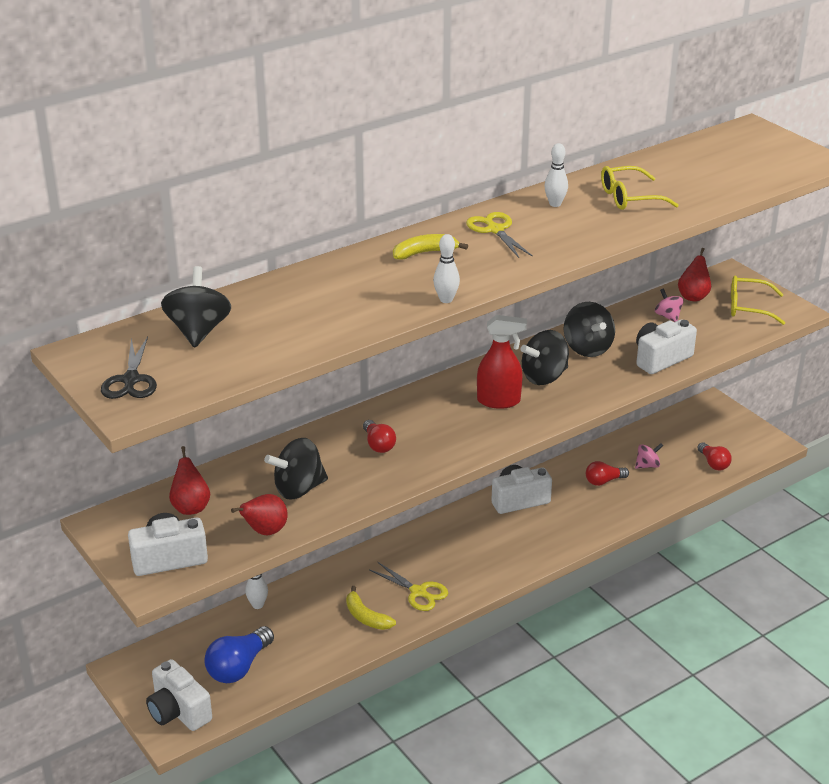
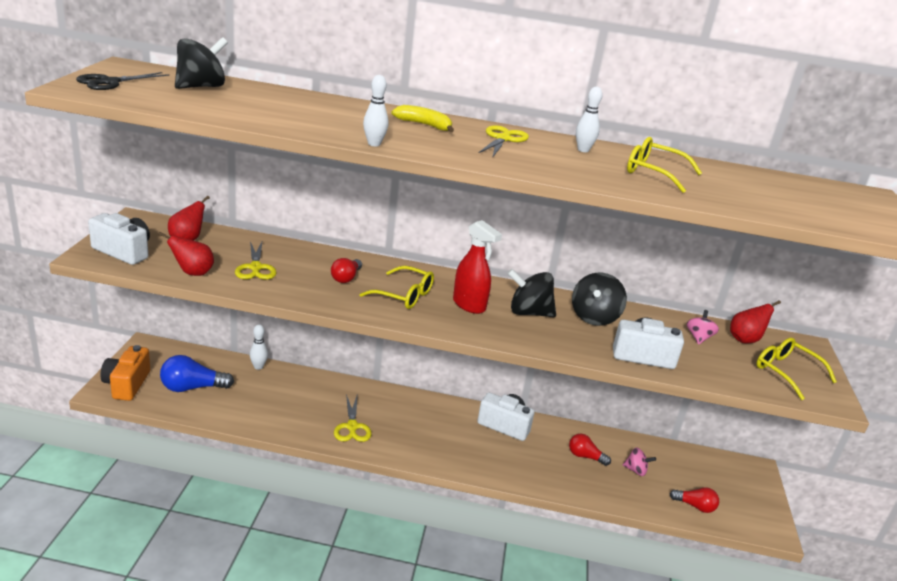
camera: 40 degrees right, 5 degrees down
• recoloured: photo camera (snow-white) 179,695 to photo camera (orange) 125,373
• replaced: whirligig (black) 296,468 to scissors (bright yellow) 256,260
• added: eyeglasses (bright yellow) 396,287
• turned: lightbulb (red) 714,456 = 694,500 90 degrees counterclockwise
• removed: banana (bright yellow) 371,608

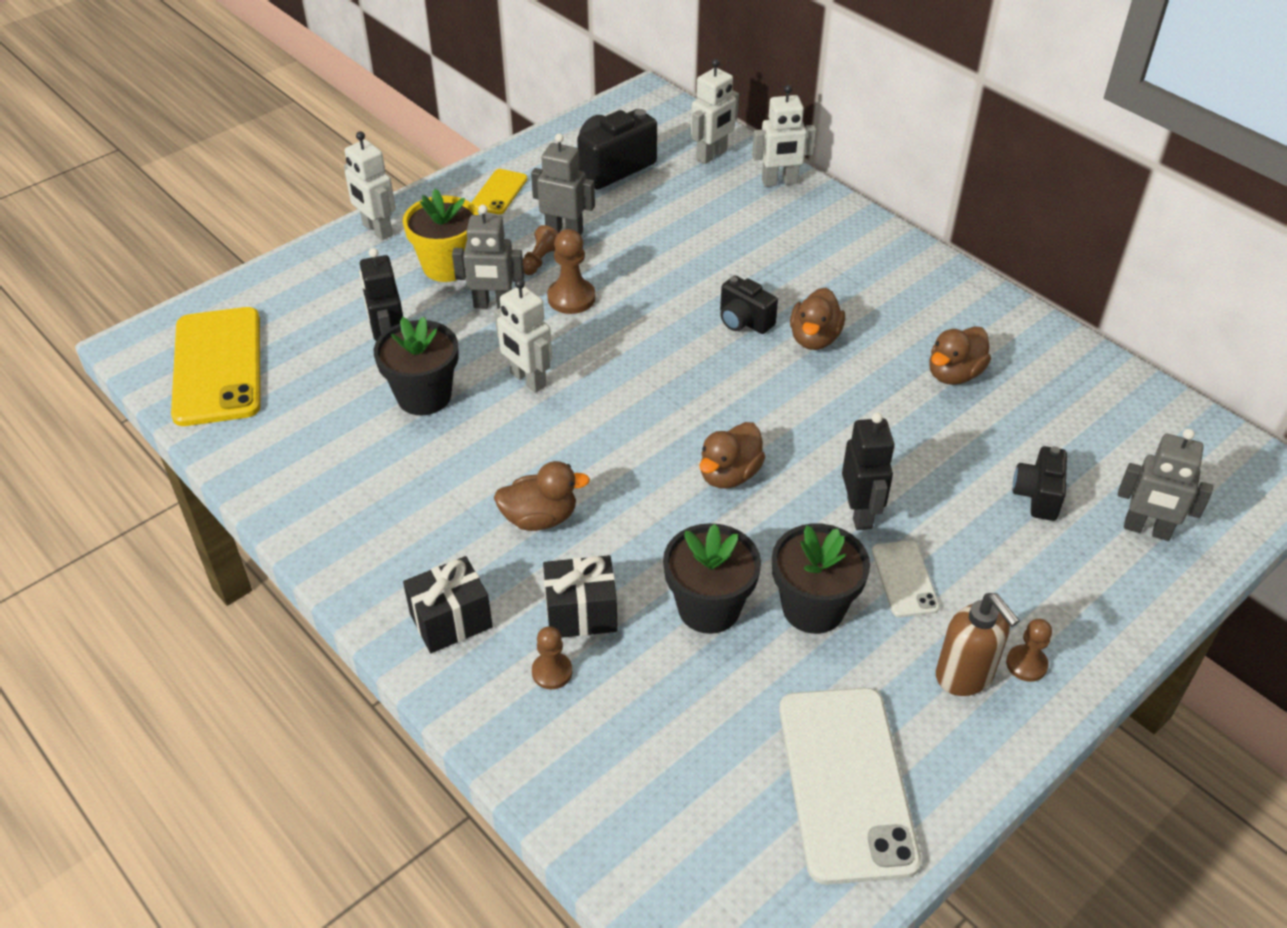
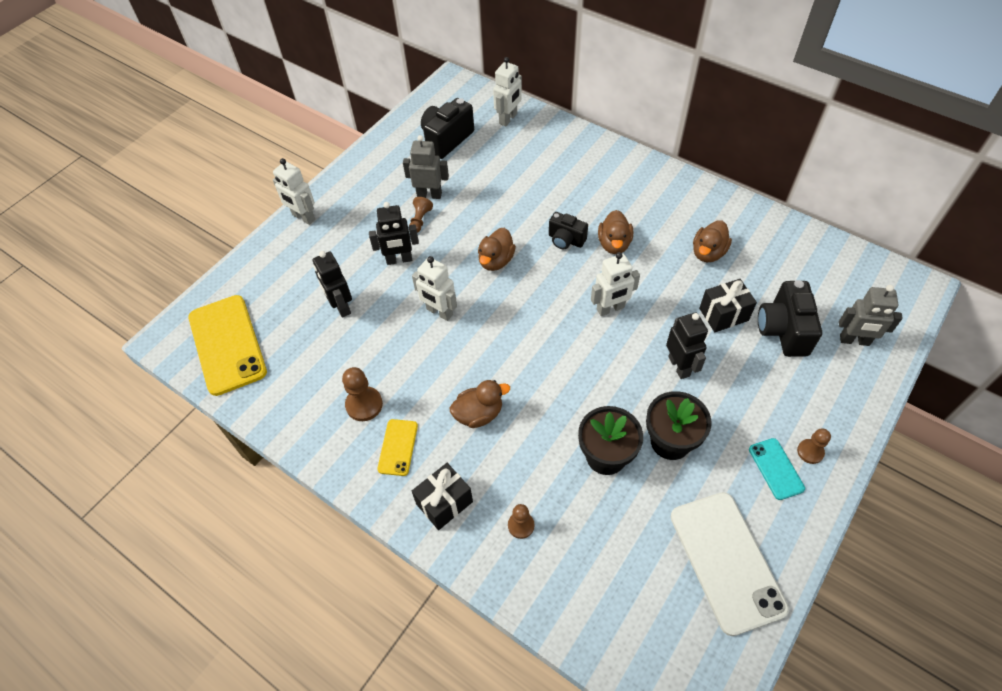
camera: 10 degrees left, 10 degrees up
• moved: pawn (russet) 571,271 to 362,394
• recoloured: toy robot (grey) 488,257 to toy robot (black) 394,233
• moved: phone (bright yellow) 499,192 to 397,447
• moved: toy duck (russet) 732,455 to 497,249
• moved: toy robot (snow-white) 784,136 to 615,284
• moved: present (black) 580,596 to 728,305
• replaced: soap pump (russet) 978,644 to phone (aqua) 777,469
• resized: photo camera (black) 1039,483 = 790,318 x1.59
• removed: potted plant (black) 416,366
• removed: potted plant (bright yellow) 441,235
• removed: phone (snow-white) 906,578

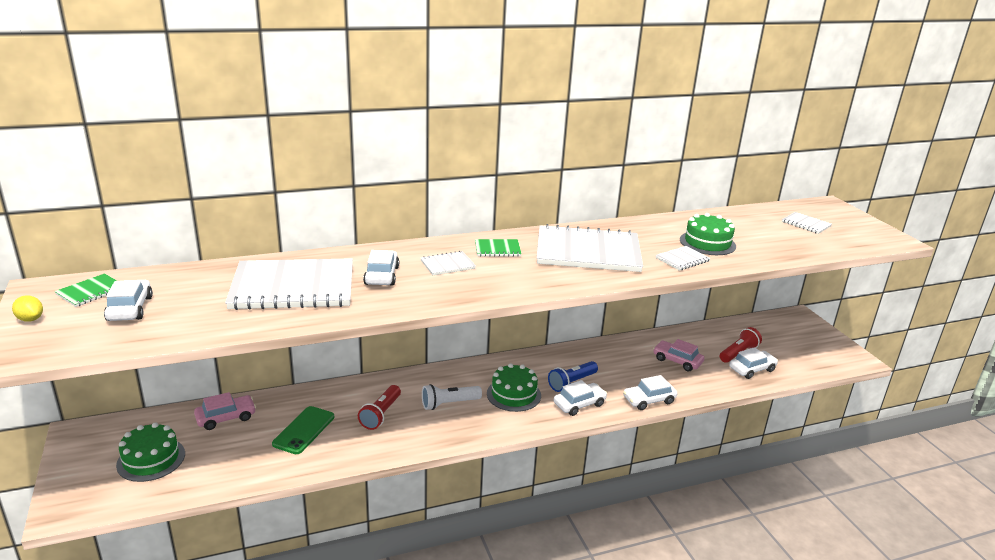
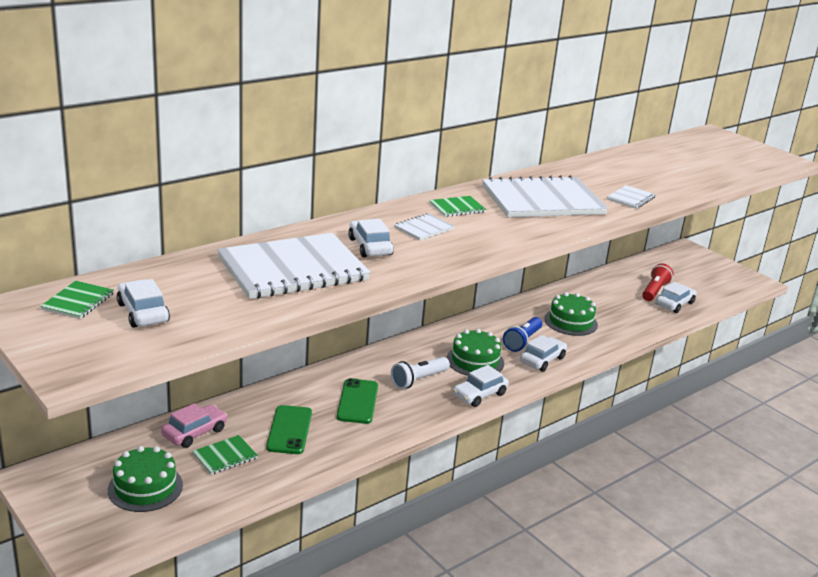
camera: 20 degrees left, 0 degrees up
• added: notepad (leaf-green) 225,455
• replaced: flashlight (red) 379,407 to phone (leaf-green) 357,401
• moved: automobile (snow-white) 650,392 to 481,386
• moved: layer cake (leaf-green) 708,234 to 571,314
• removed: citrus fruit (bright yellow) 27,308
• removed: automobile (pink) 678,355
• removed: notepad (snow-white) 807,223

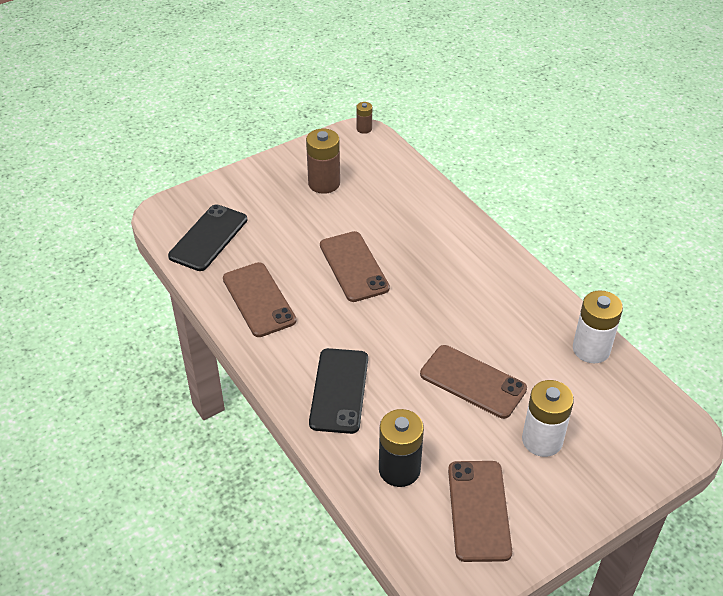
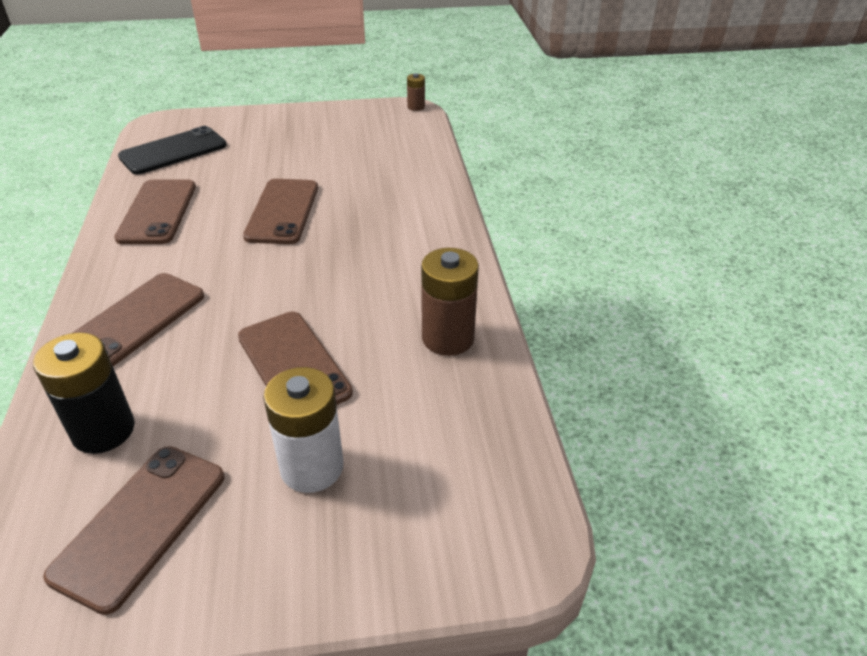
camera: 25 degrees right, 5 degrees down
• recoloured: phone (black) 338,391 to phone (russet) 138,319
• moved: battery (russet) 323,161 to 450,302
• removed: battery (snow-white) 598,326

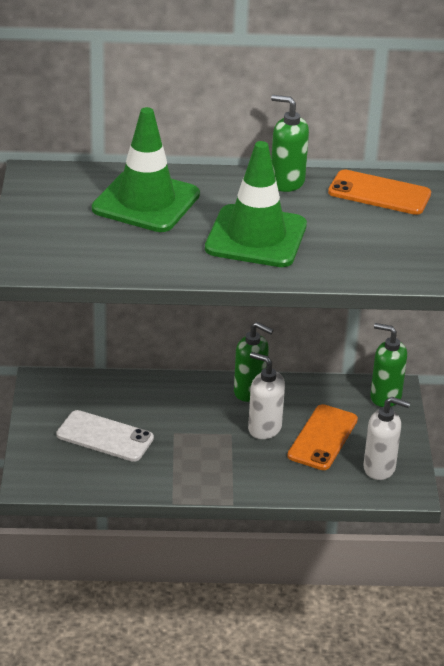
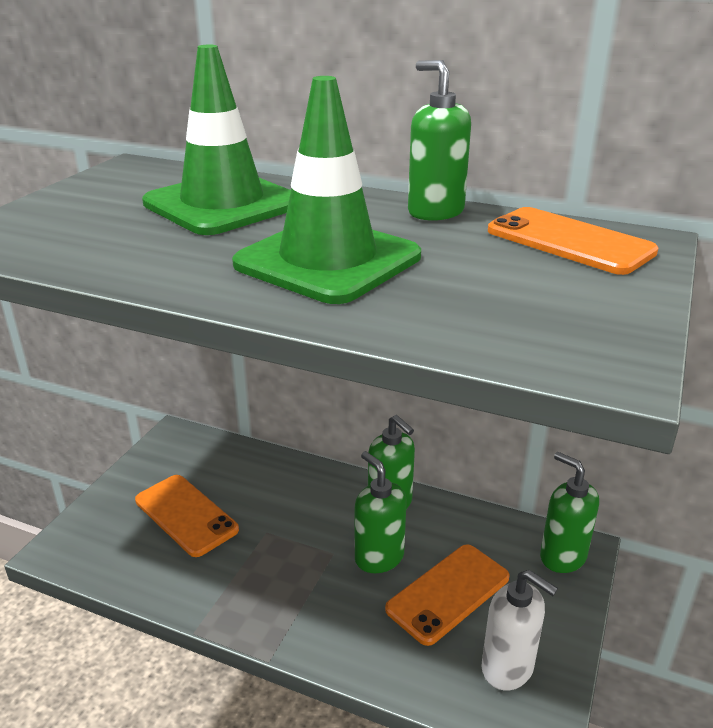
camera: 25 degrees right, 5 degrees down
• recoloured: phone (snow-white) 105,436 to phone (orange) 187,516
• recoloured: soap pump (snow-white) 266,395 to soap pump (leaf-green) 381,512

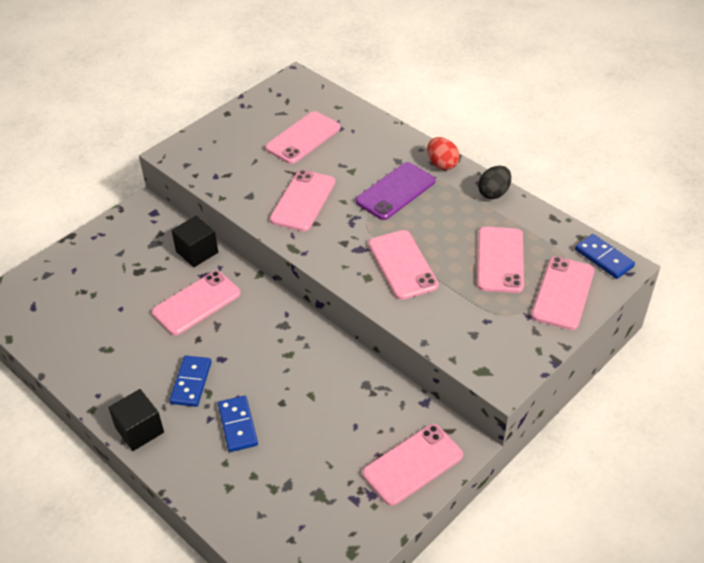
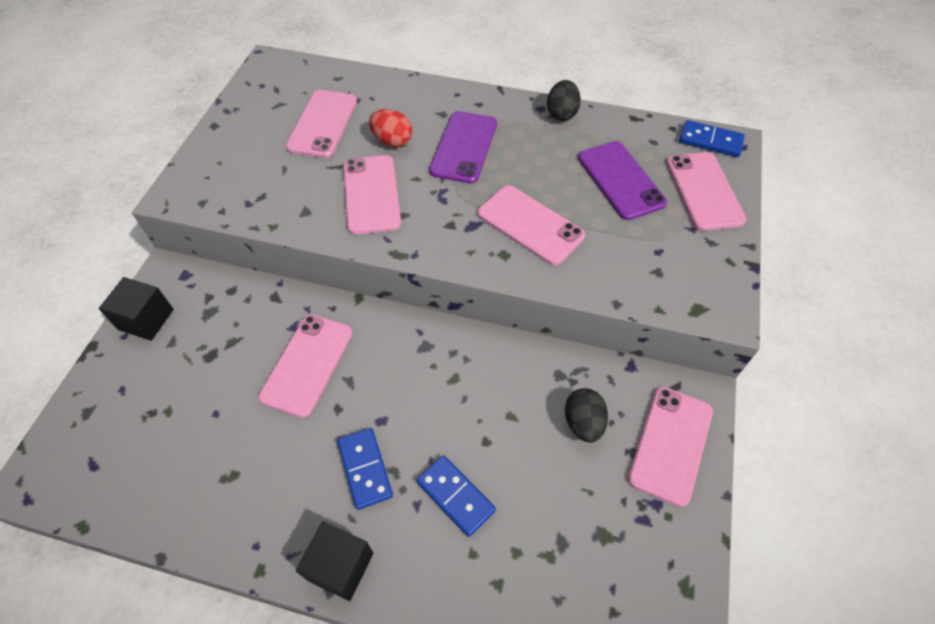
camera: 30 degrees left, 10 degrees up
• moved: block (black) 194,241 to 136,309
• moved: toy egg (red) 443,153 to 390,128
• added: toy egg (black) 586,415
• recoloured: phone (pink) 500,260 to phone (violet) 622,180

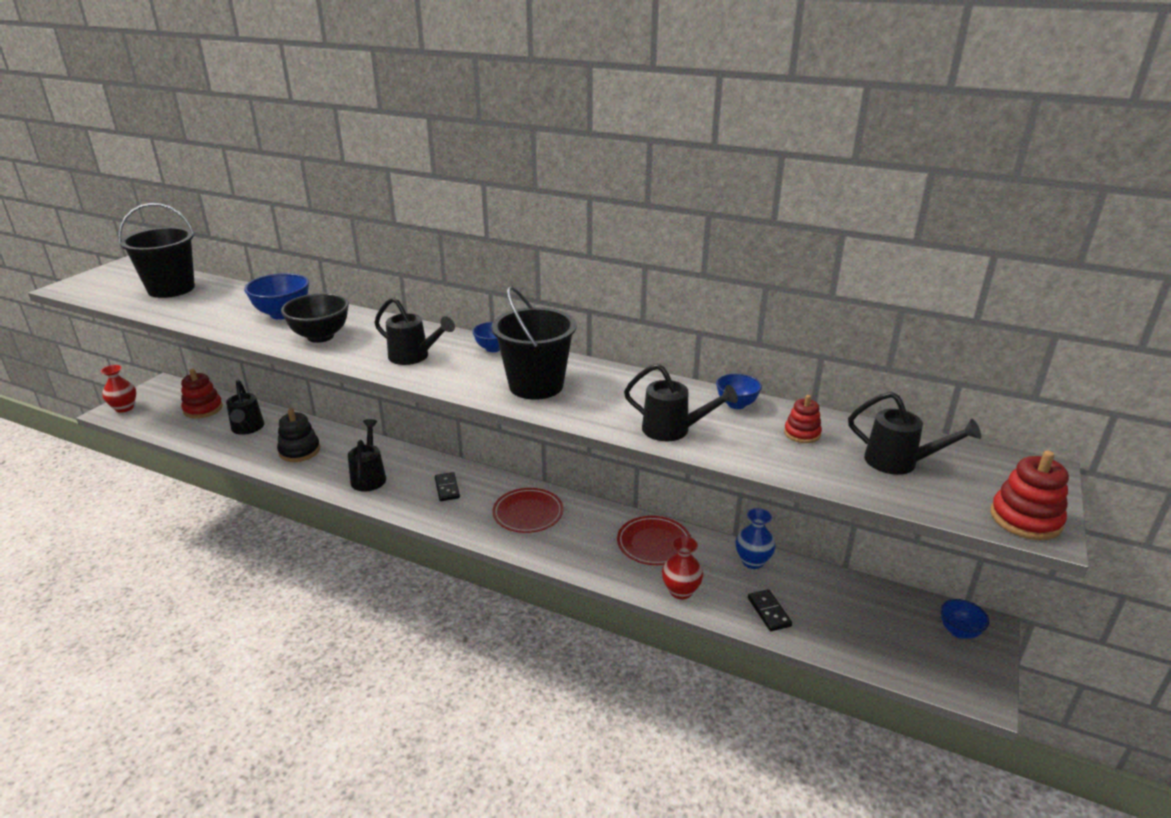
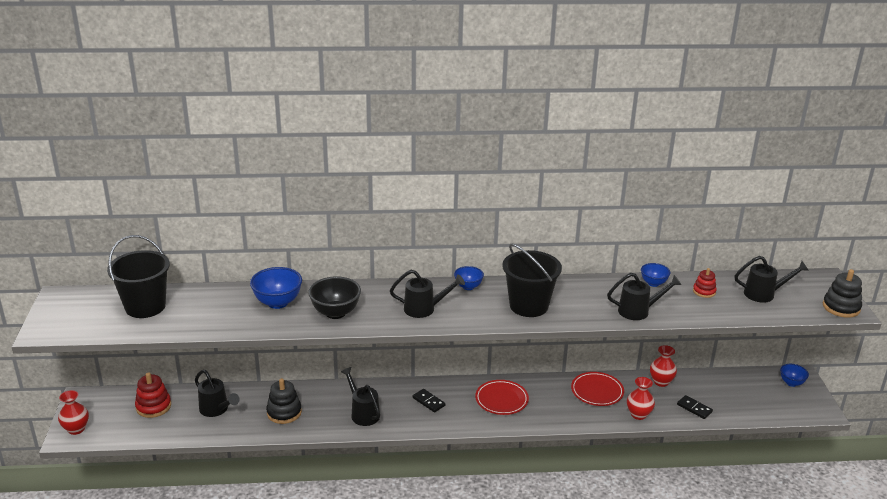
camera: 30 degrees left, 0 degrees up
• recoloured: vase (blue) 755,538 to vase (red) 663,366
• recoloured: ring stacker (red) 1029,495 to ring stacker (black) 842,293

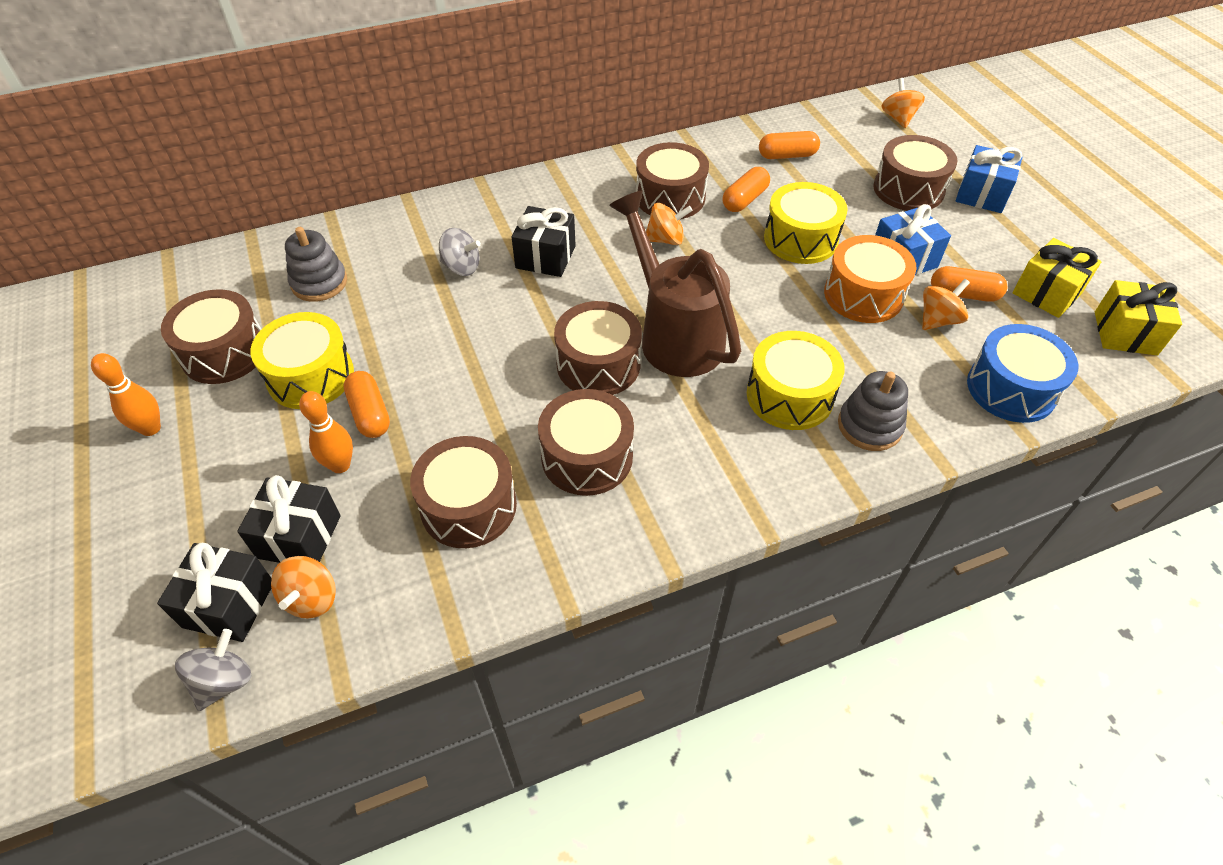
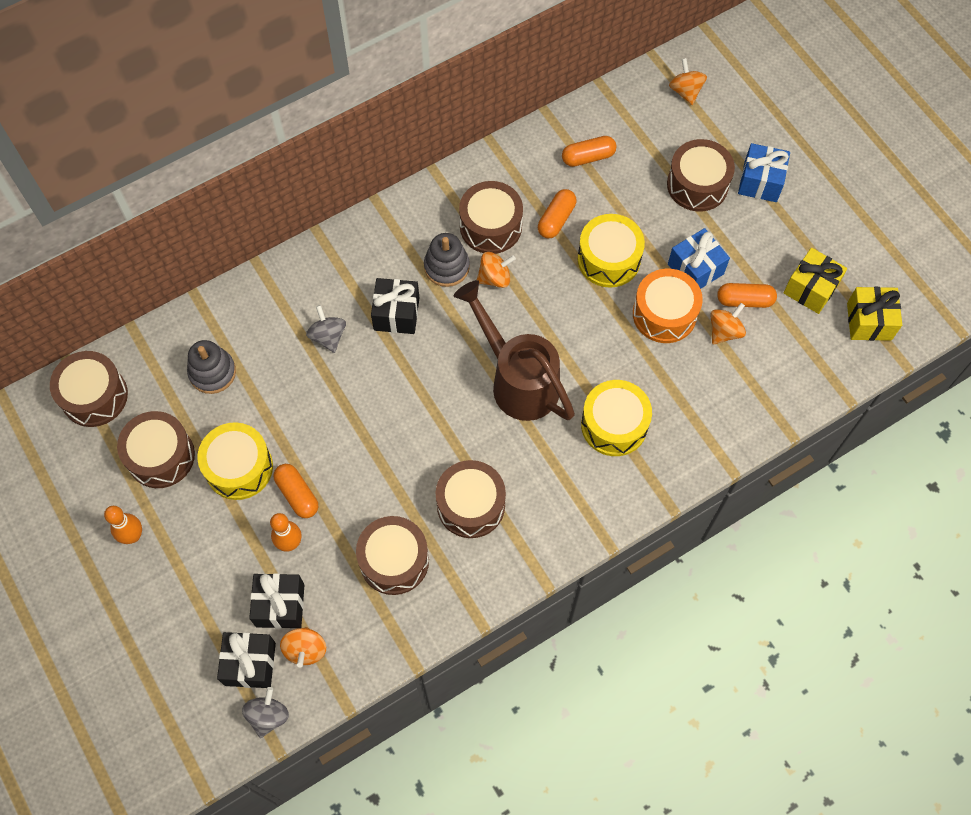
camera: 10 degrees left, 15 degrees up
• moved: snare drum (russet) 598,348 to 89,389
• turned: whirligig (grey) 460,252 = 326,329 120 degrees counterclockwise
• moved: ring stacker (grey) 873,411 to 447,260
• removed: snare drum (blue) 1022,373

